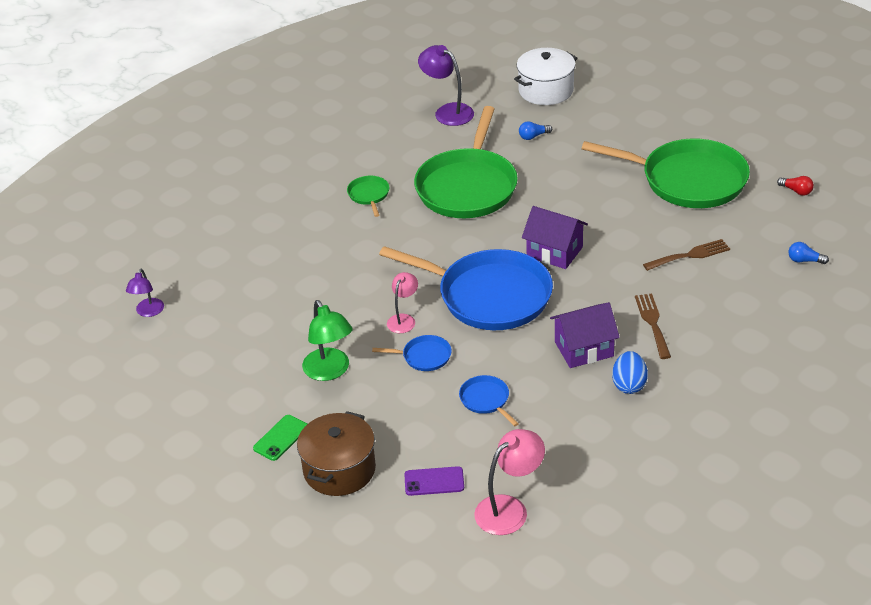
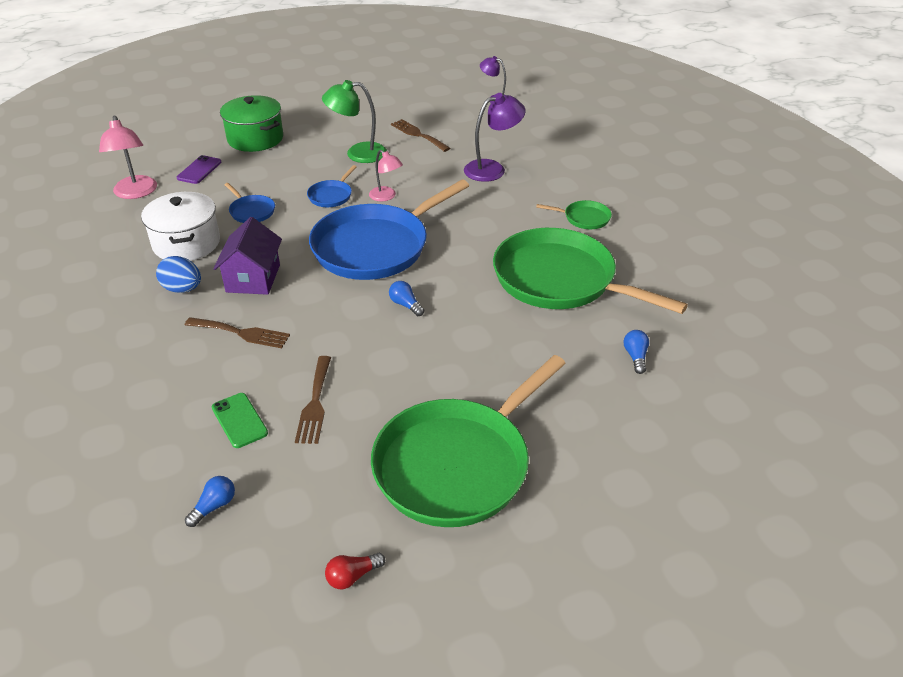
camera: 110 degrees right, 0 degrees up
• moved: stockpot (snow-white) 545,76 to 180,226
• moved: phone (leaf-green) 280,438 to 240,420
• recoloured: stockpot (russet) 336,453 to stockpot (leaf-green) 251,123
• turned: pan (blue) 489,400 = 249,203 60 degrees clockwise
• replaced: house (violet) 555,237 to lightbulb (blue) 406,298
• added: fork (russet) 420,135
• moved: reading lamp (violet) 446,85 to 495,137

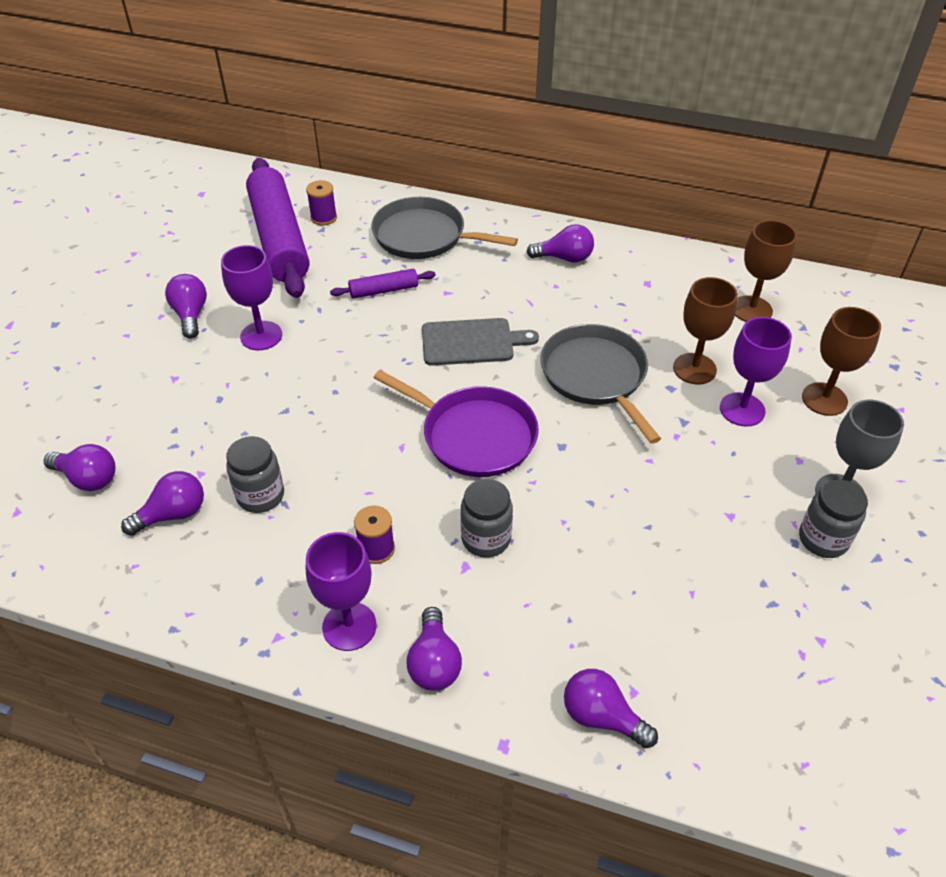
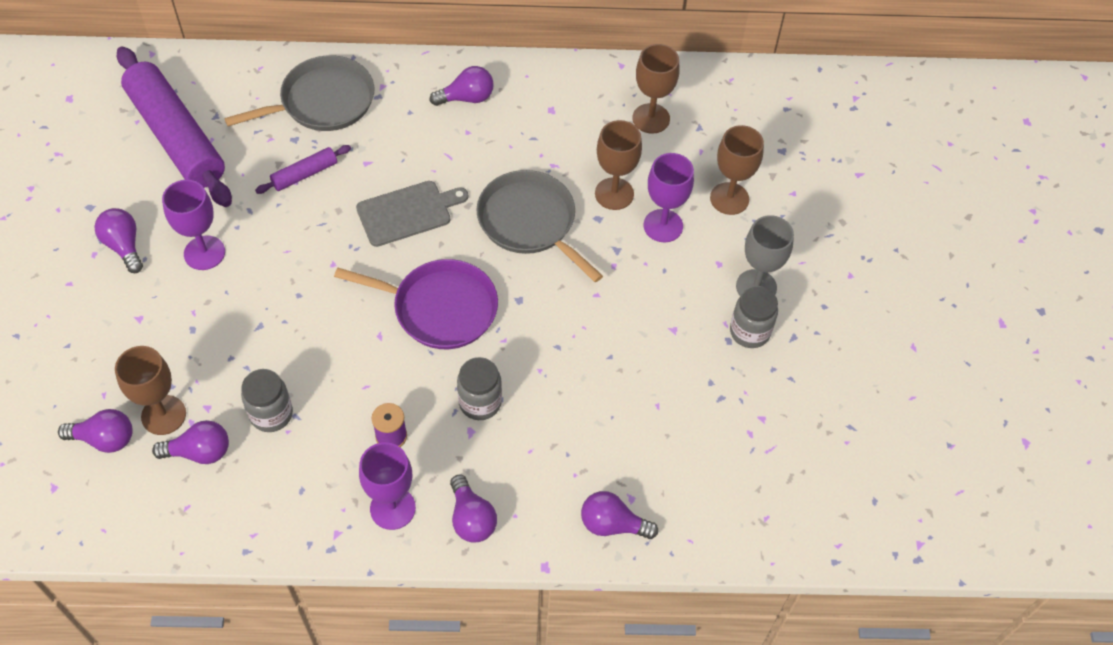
camera: 20 degrees left, 10 degrees up
• added: goblet (russet) 150,390
• turned: lightbulb (violet) 162,503 = 190,442 45 degrees clockwise
• turned: pan (grey) 444,228 = 299,93 150 degrees clockwise
• removed: reel of thread (violet) 321,203

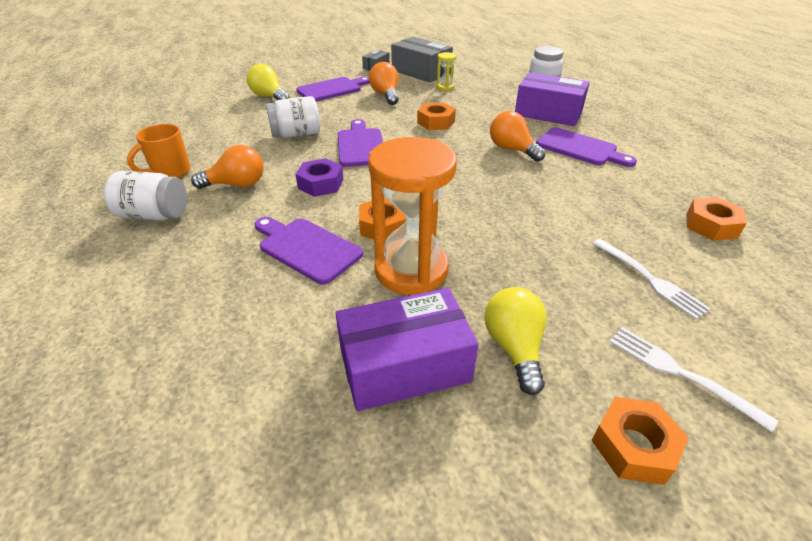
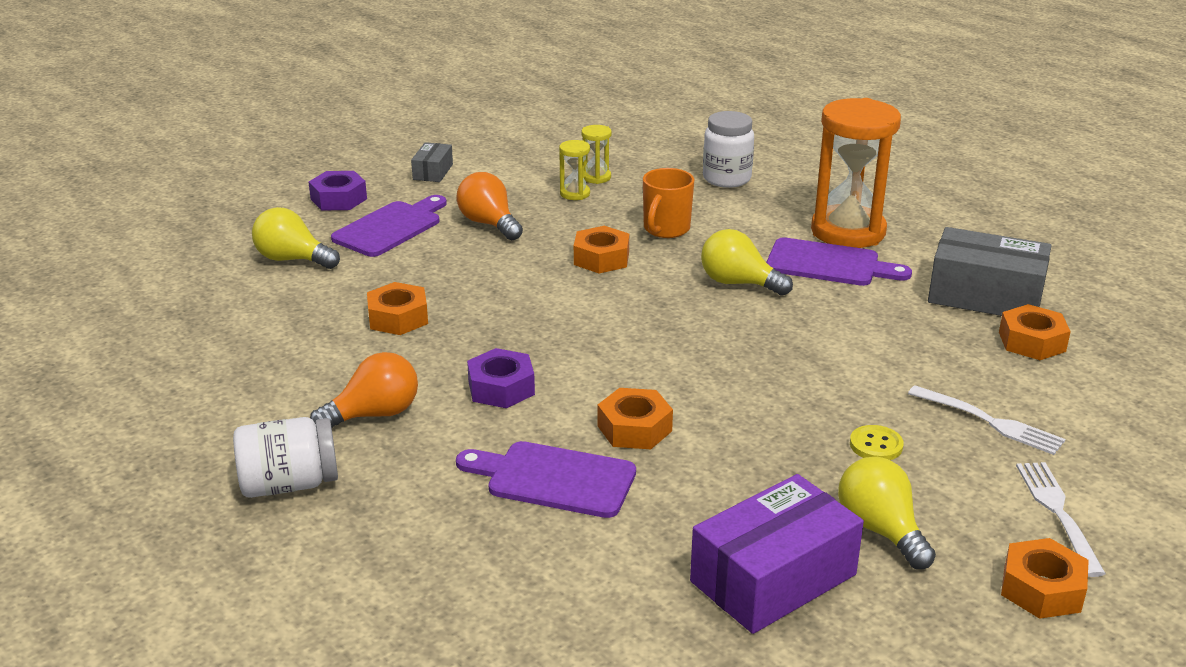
camera: 20 degrees left, 10 degrees down
• added: hex nut (violet) 338,191
• replaced: jam jar (snow-white) 293,117 to hex nut (orange) 397,308
• added: sand timer (bright yellow) 596,154
• moved: mug (orange) 158,151 to 668,203
• recoloured: lightbulb (orange) 518,136 to lightbulb (bright yellow) 747,262
• moved: sand timer (orange) 412,216 to 856,173
• added: sewing button (bright yellow) 877,442
• moved: box (grey) 422,60 to 990,271
• turned: fork (snow-white) 693,379 = 1061,519 60 degrees clockwise
• removed: chopping board (violet) 360,143
• removed: box (violet) 552,99

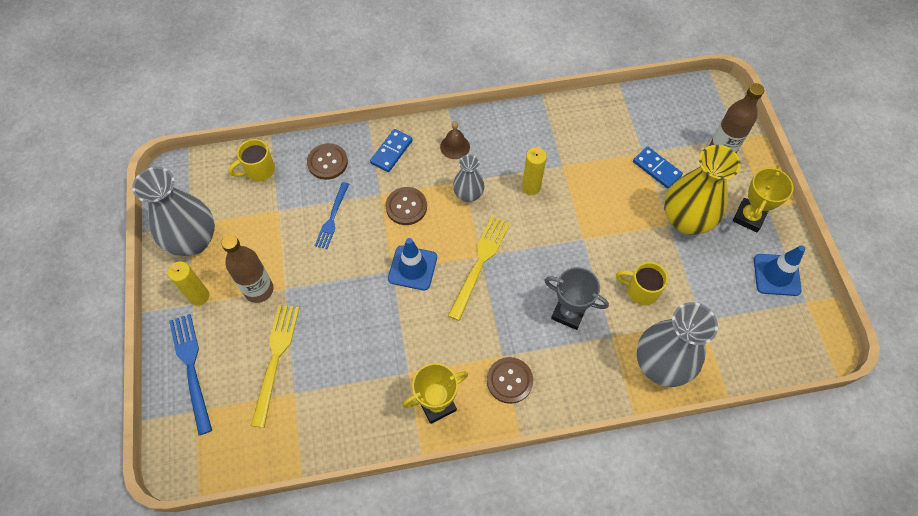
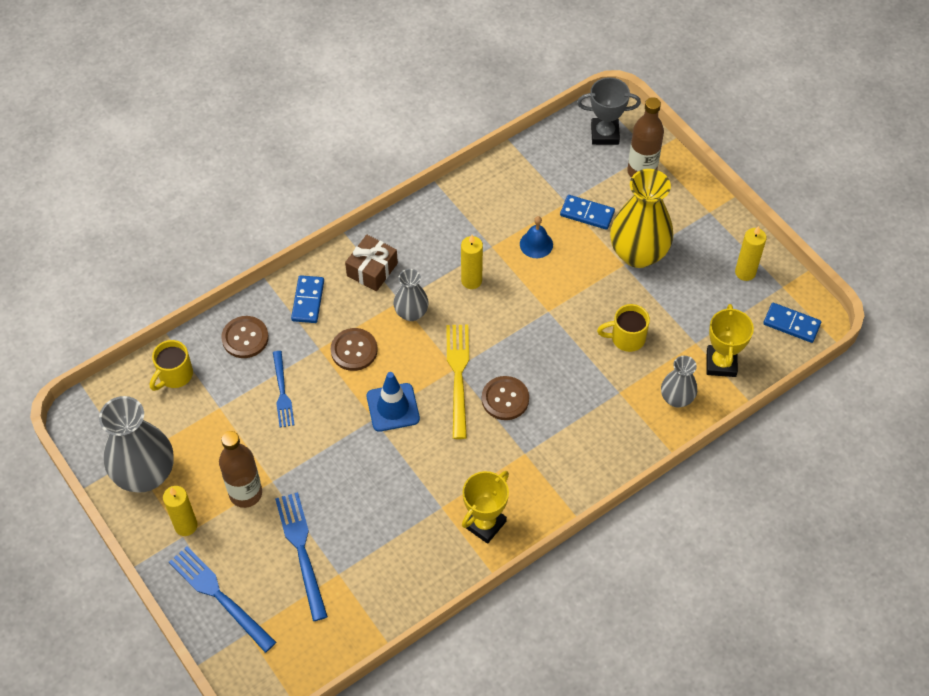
camera: 25 degrees left, 5 degrees down
• recoloured: fork (bright yellow) 275,366 to fork (blue) 301,556
• replaced: school bell (russet) 455,140 to present (russet) 371,263
• moved: sewing button (russet) 510,380 to 505,398
• added: school bell (blue) 536,237
• moved: trophy (grey) 576,298 to 609,111
• resized: vase (grey) 677,344 = 679,381 x0.55
• moved: trophy (bright yellow) 763,199 to 730,340
• replaced: road cone (blue) 779,270 to pillar candle (bright yellow) 751,253
• added: domino (blue) 792,323

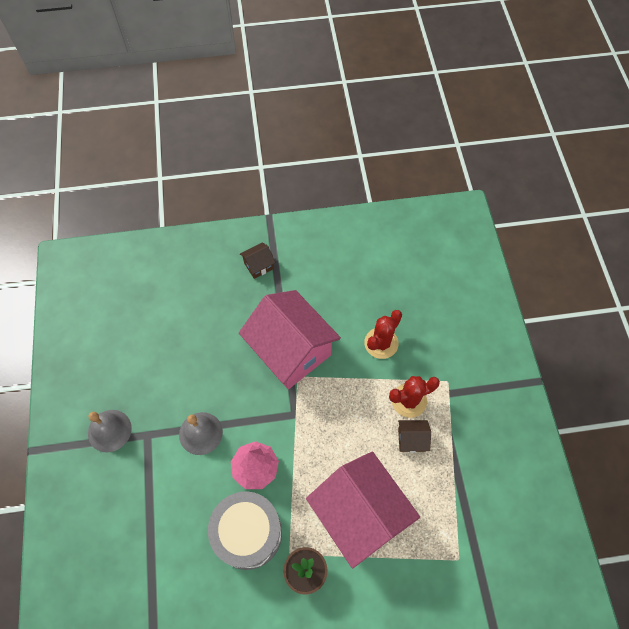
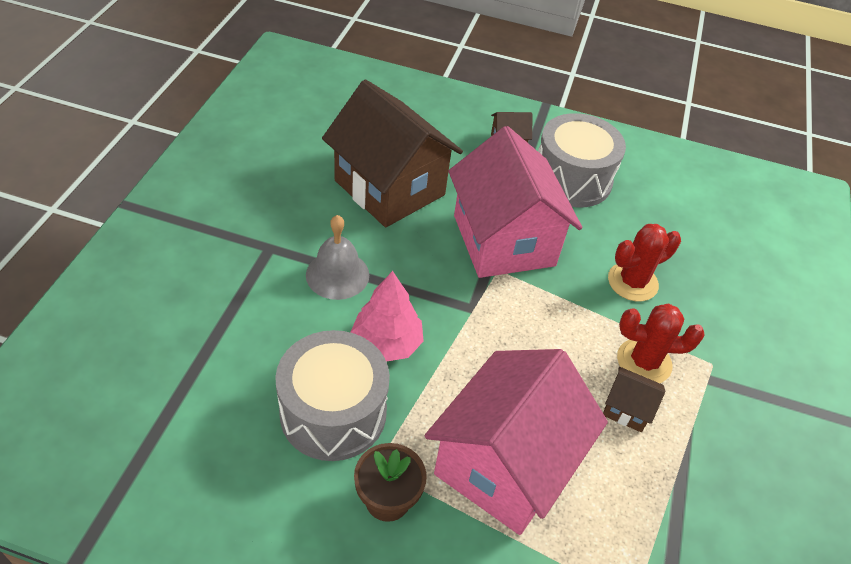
camera: 20 degrees right, 15 degrees down
• added: house (russet) 392,153
• turned: house (pink) 363,510 = 516,442 45 degrees clockwise
• added: snare drum (grey) 582,160
• removed: school bell (grey) 110,431

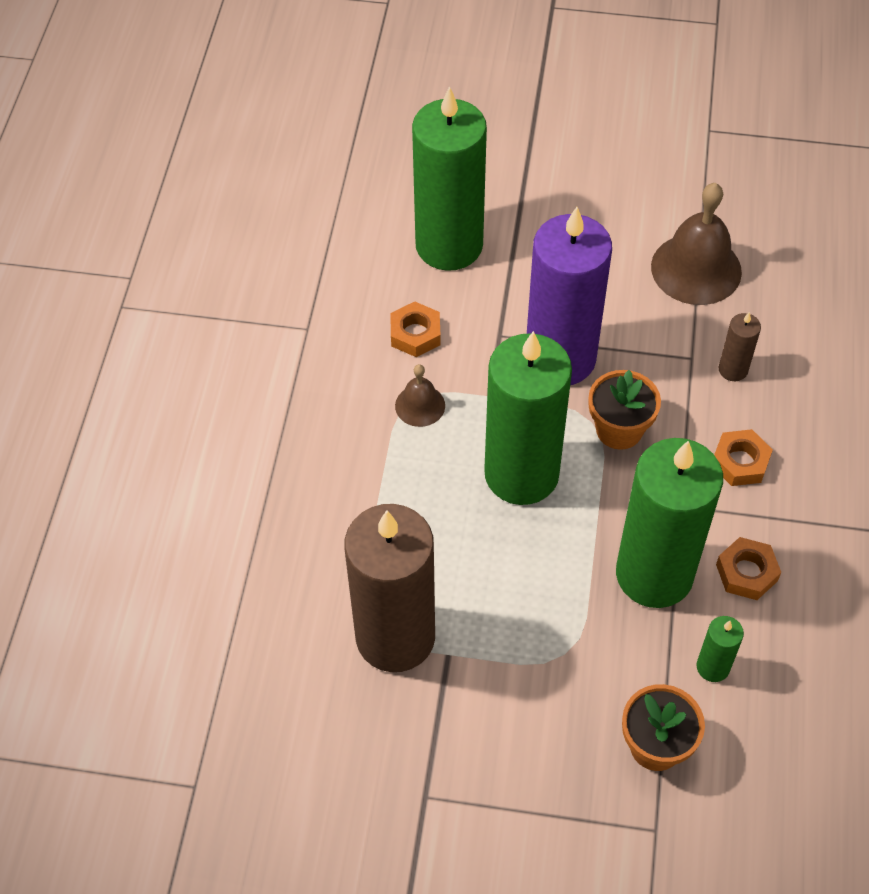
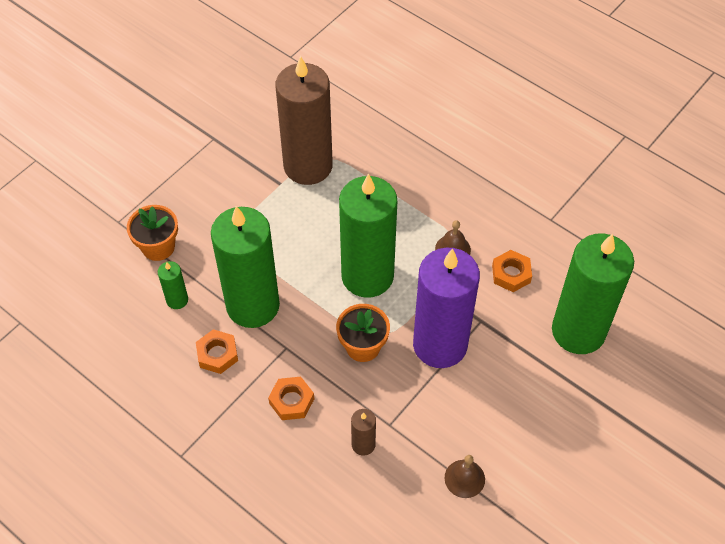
camera: 120 degrees right, 0 degrees up
• resized: school bell (russet) 696,244 = 464,476 x0.52

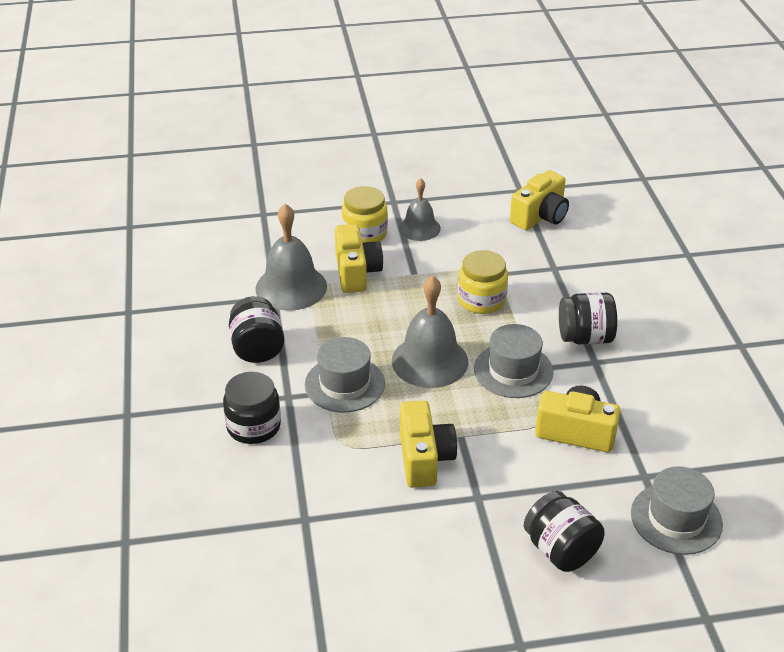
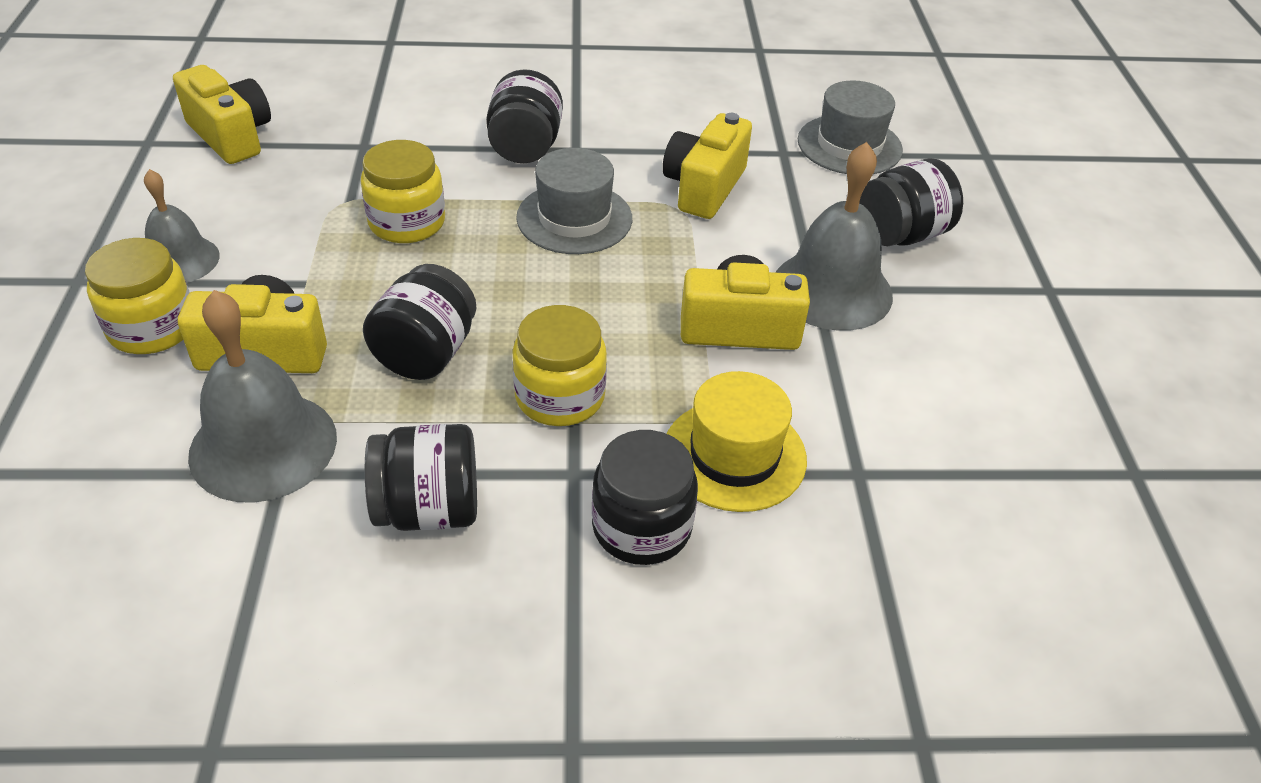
camera: 85 degrees left, 5 degrees up
• added: jam jar (black) 419,322
• replaced: hat (grey) 345,375 to jam jar (bright yellow) 559,365
• added: hat (bright yellow) 737,441
• moved: school bell (grey) 430,331 to 834,236

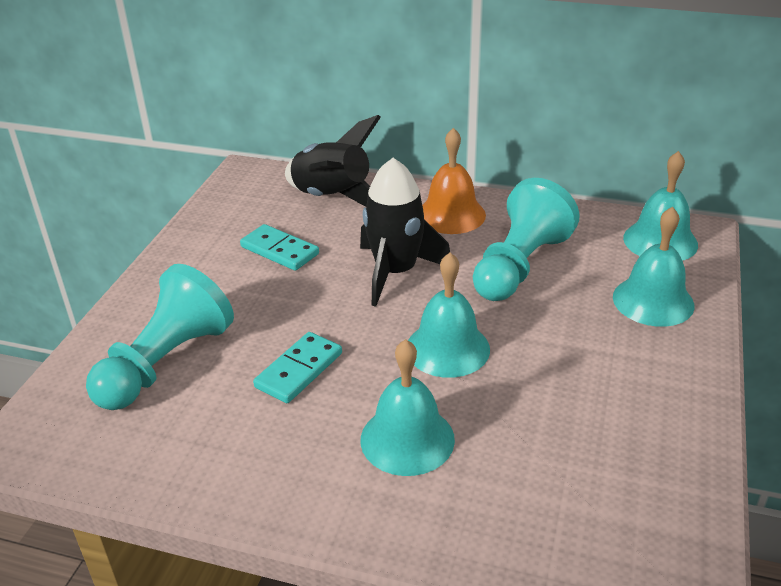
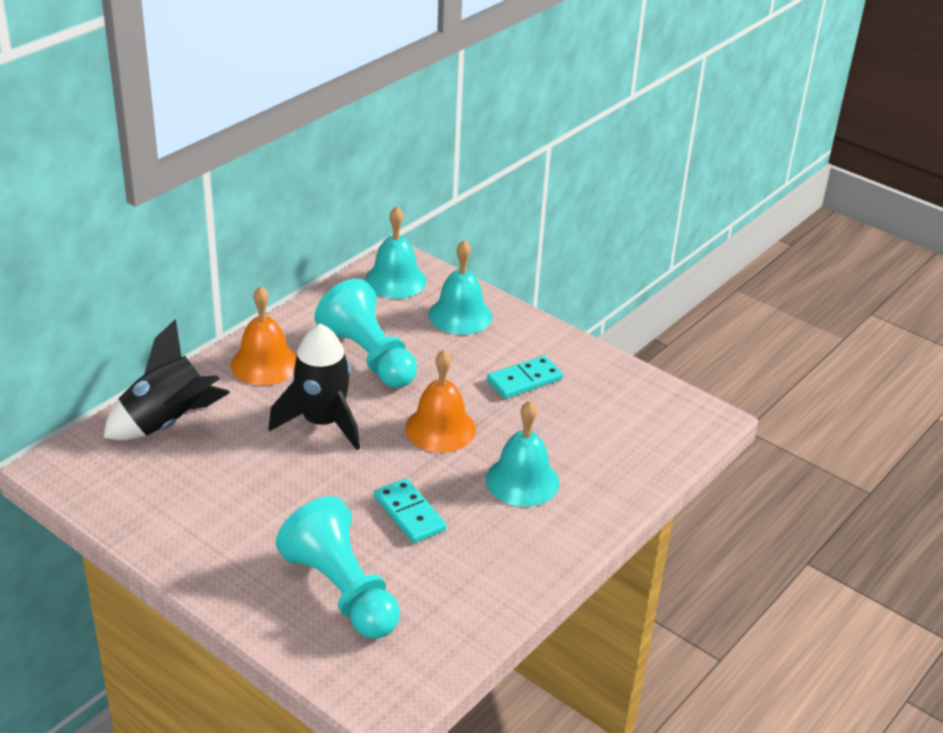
camera: 70 degrees left, 0 degrees up
• recoloured: school bell (aqua) 449,315 to school bell (orange) 440,401
• moved: domino (aqua) 279,247 to 525,377

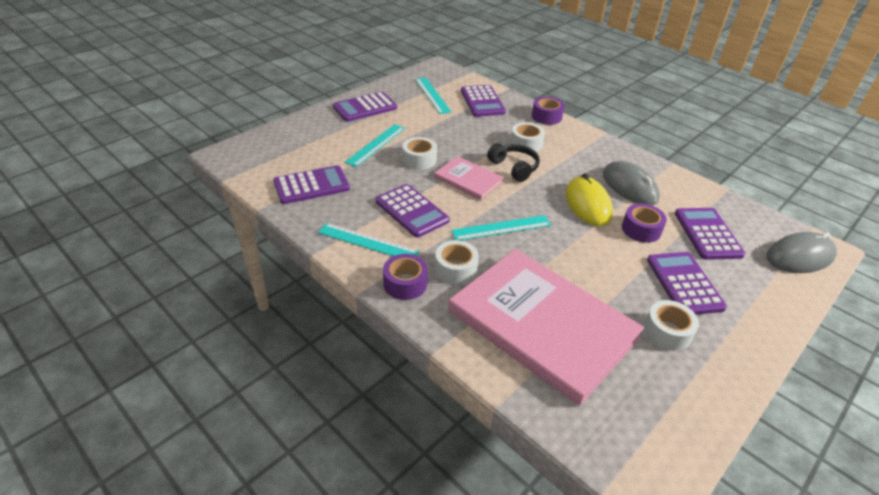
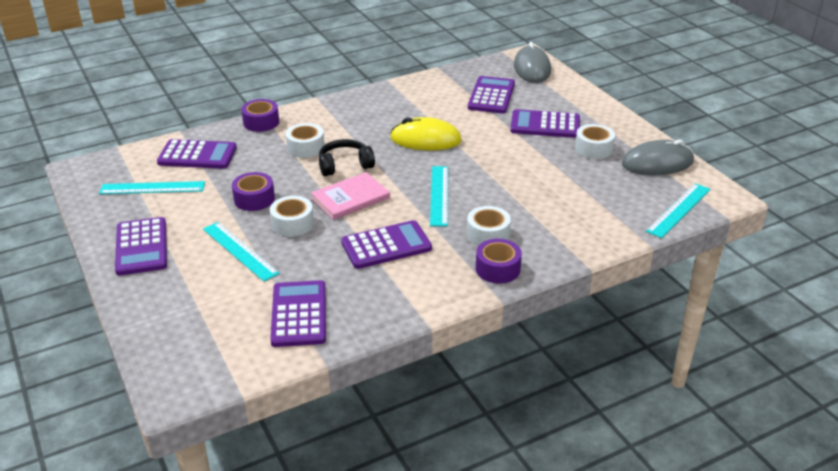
camera: 70 degrees left, 5 degrees down
• moved: roll of tape (violet) 644,223 to 253,191
• turned: calculator (violet) 710,234 = 491,95 90 degrees clockwise
• moved: mouse (grey) 631,183 to 658,157
• moved: straightedge (aqua) 369,239 to 678,210
• removed: book (pink) 546,327

